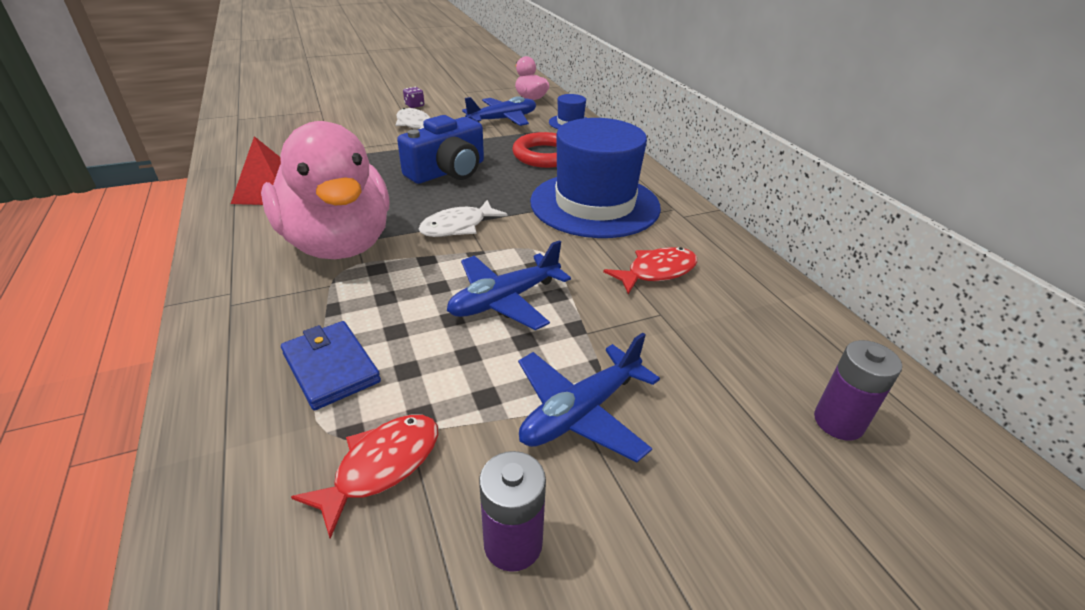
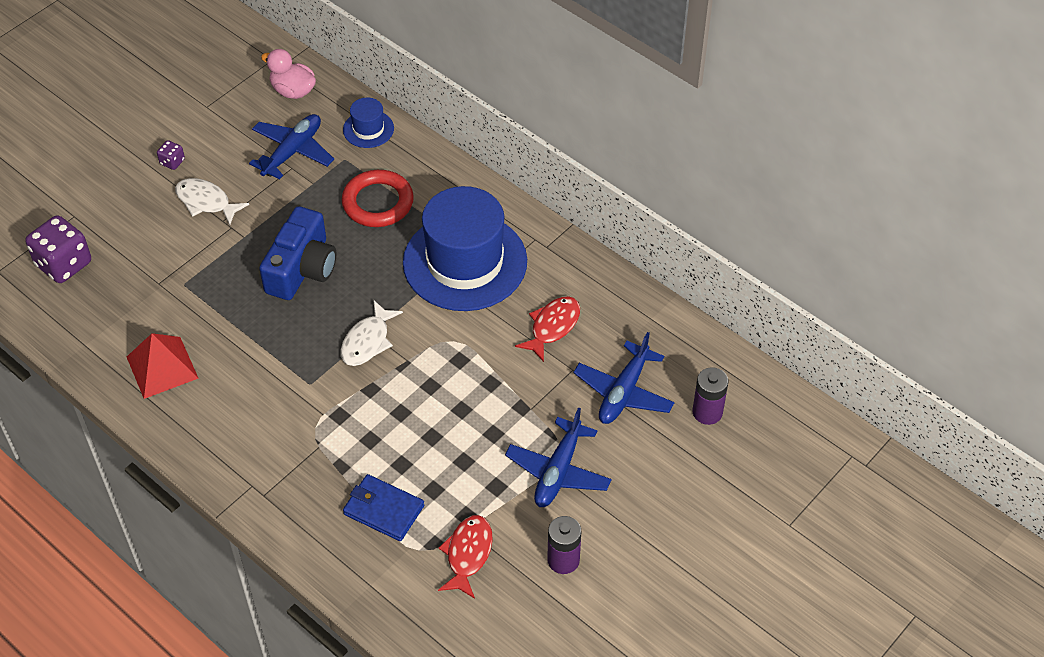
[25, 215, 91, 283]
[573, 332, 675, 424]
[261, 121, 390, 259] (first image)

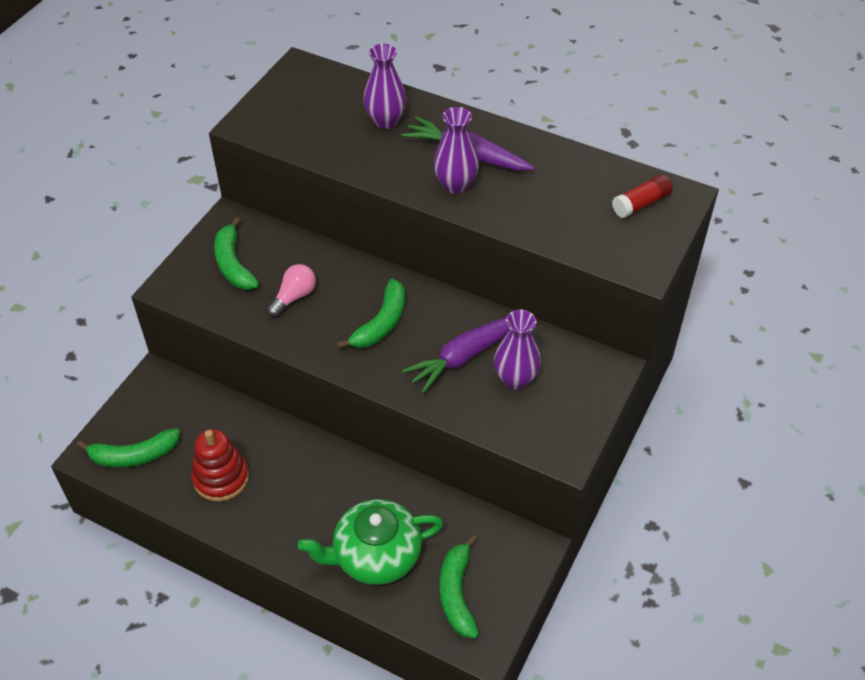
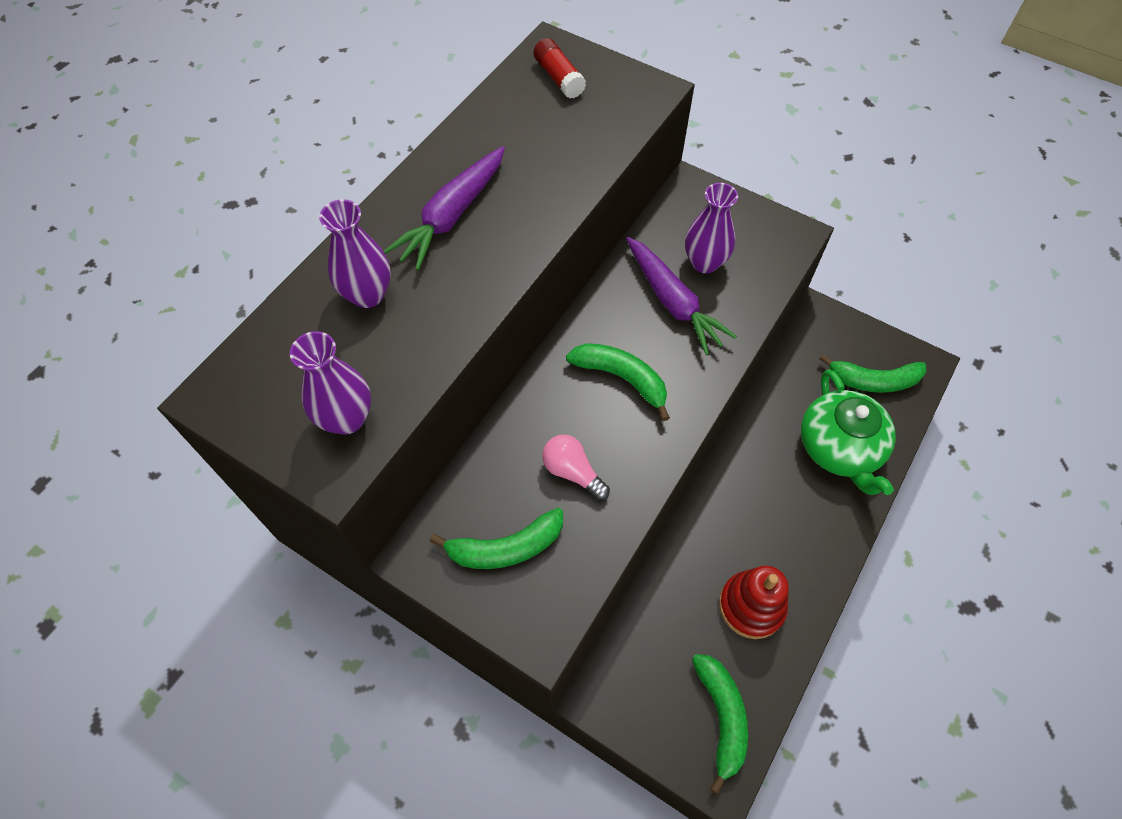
[290, 331, 371, 435]

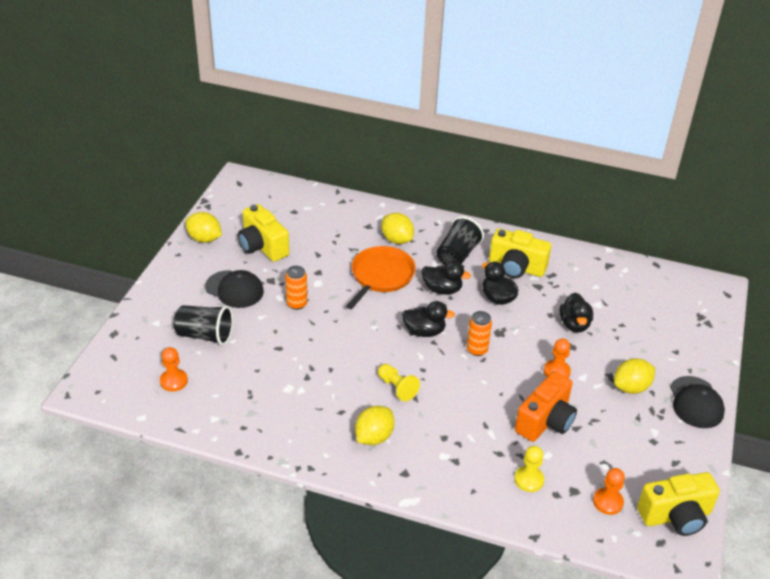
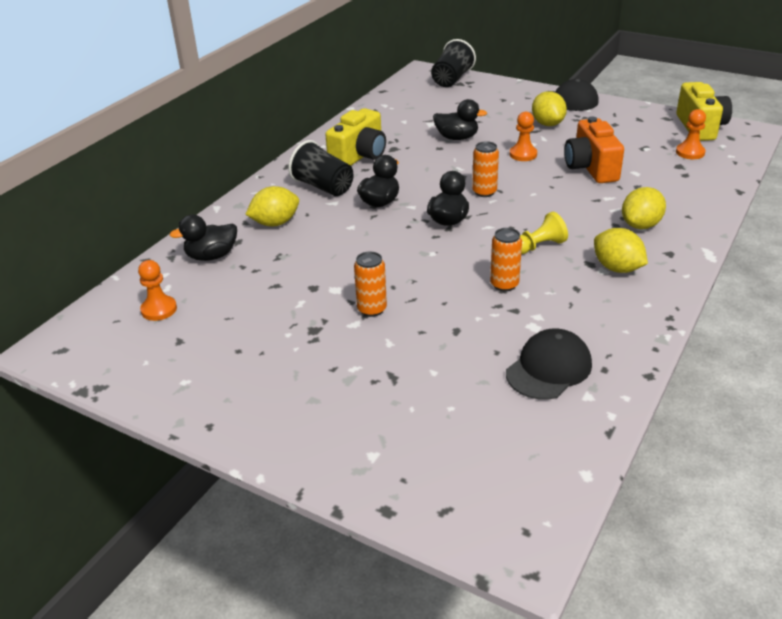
[138, 260, 177, 321]
[170, 214, 237, 261]
[431, 39, 476, 87]
[490, 228, 522, 291]
[506, 328, 592, 400]
[564, 117, 624, 183]
[622, 187, 666, 229]
[238, 204, 289, 262] (first image)
[346, 246, 416, 309] (first image)
[514, 446, 544, 492] (first image)

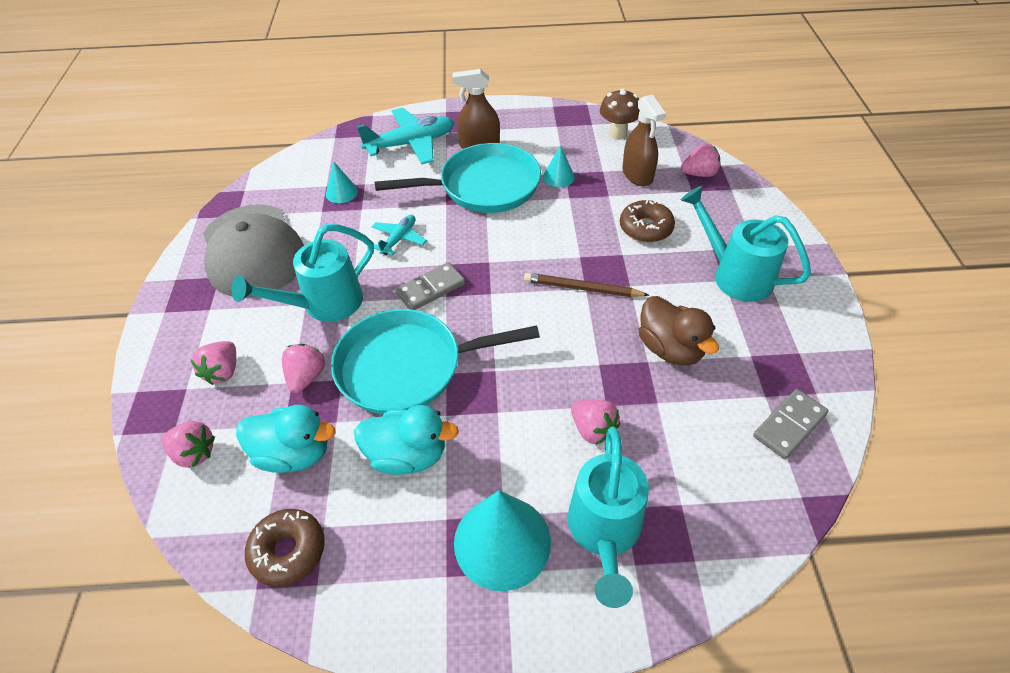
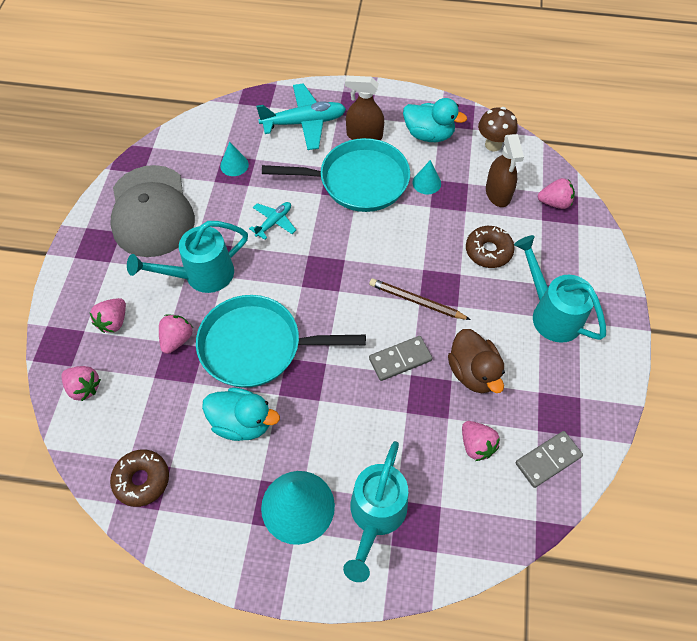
[369, 336, 432, 381]
[403, 98, 467, 142]
[462, 421, 500, 461]

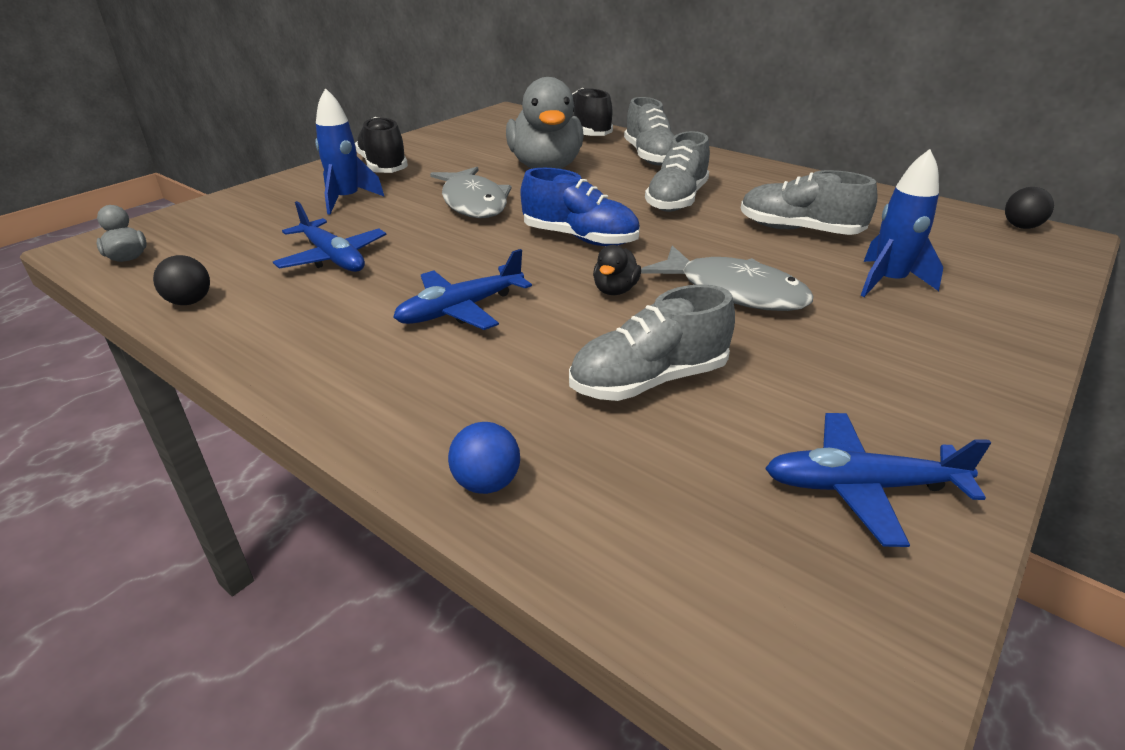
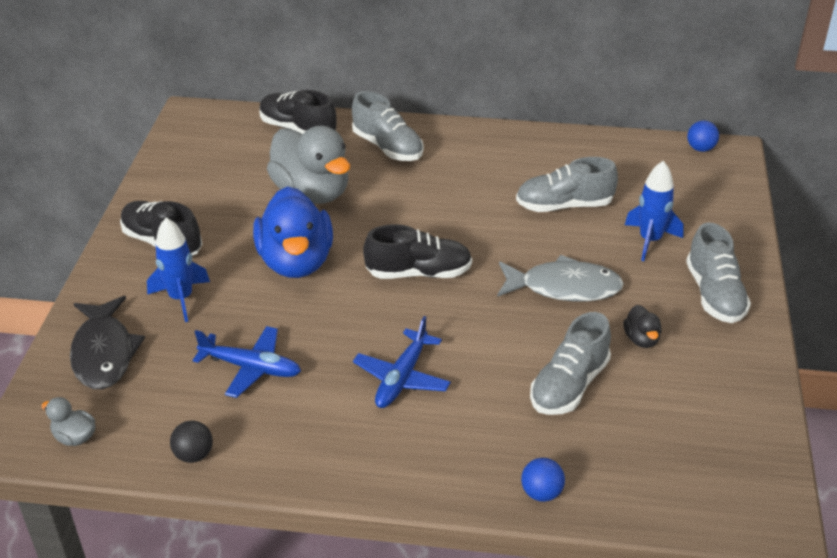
[70, 296, 145, 389]
[253, 186, 333, 278]
[363, 224, 472, 279]
[623, 305, 662, 348]
[686, 222, 751, 323]
[687, 120, 719, 152]
[765, 413, 991, 547] (first image)

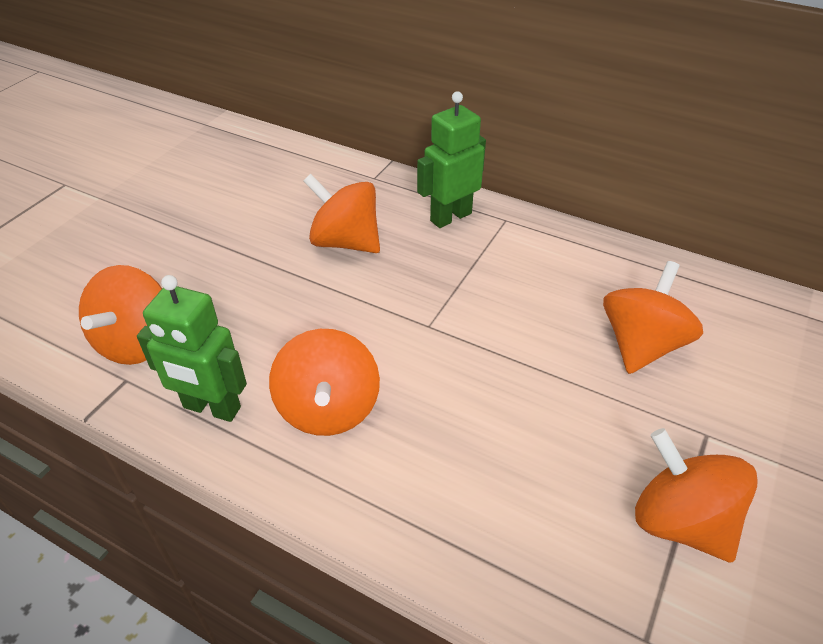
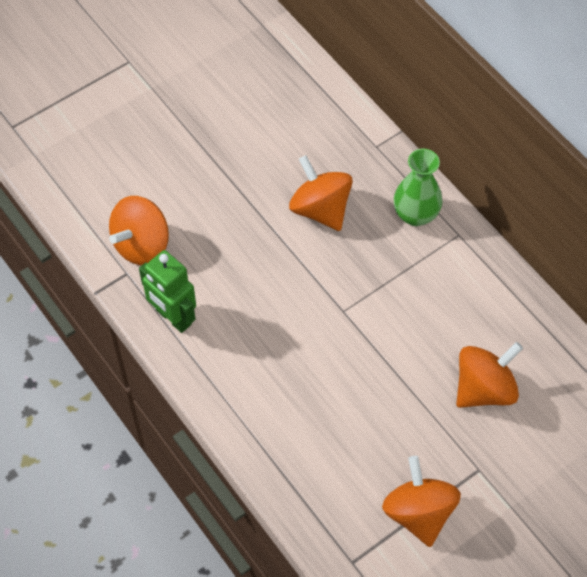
[394, 149, 442, 226]
[269, 329, 380, 436] (first image)

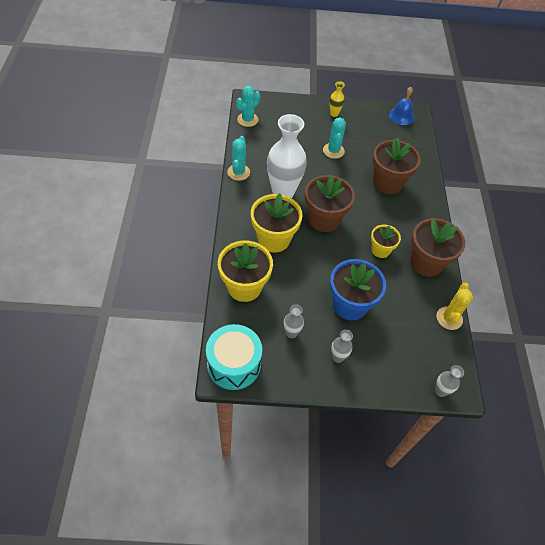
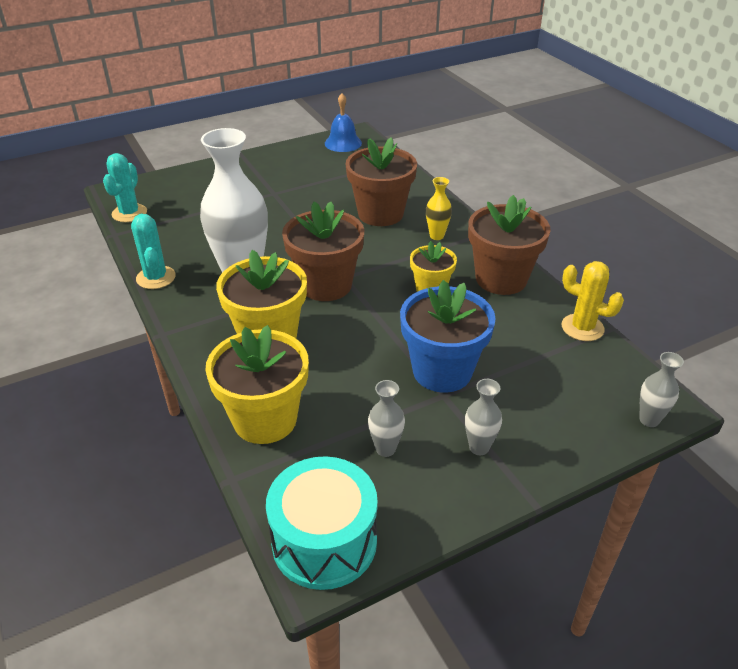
[426, 177, 452, 240]
[562, 261, 624, 341]
[323, 117, 346, 159] (first image)

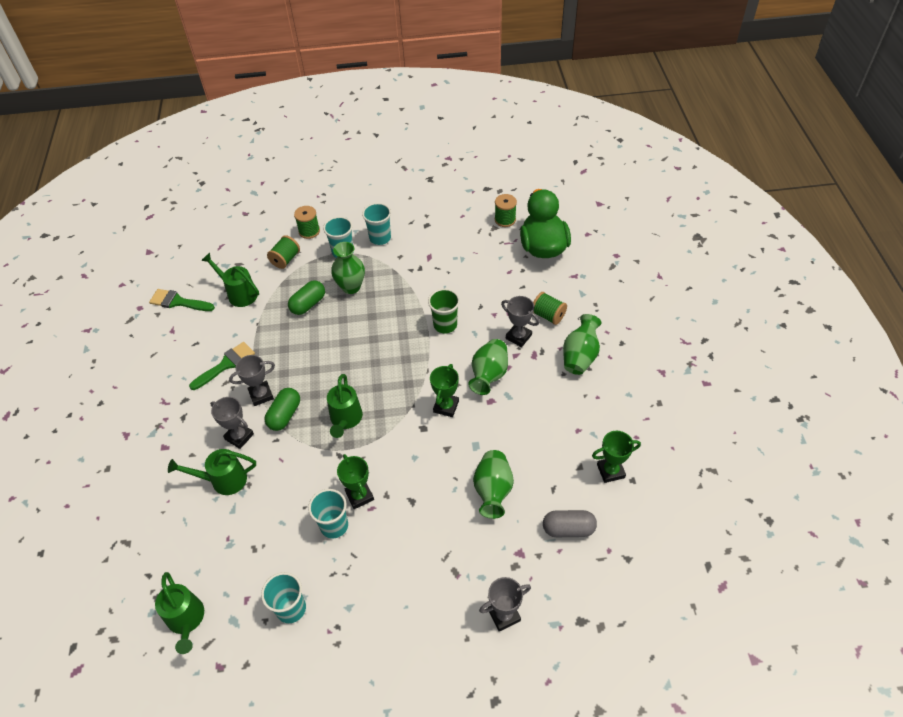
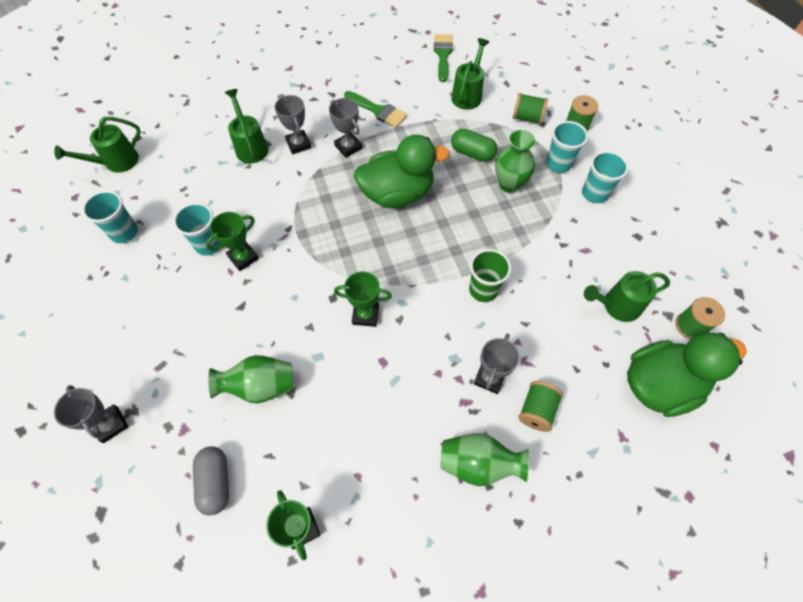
[275, 95, 311, 154]
[354, 135, 450, 208]
[584, 271, 670, 322]
[265, 388, 300, 431] (first image)
[468, 339, 508, 395] (first image)

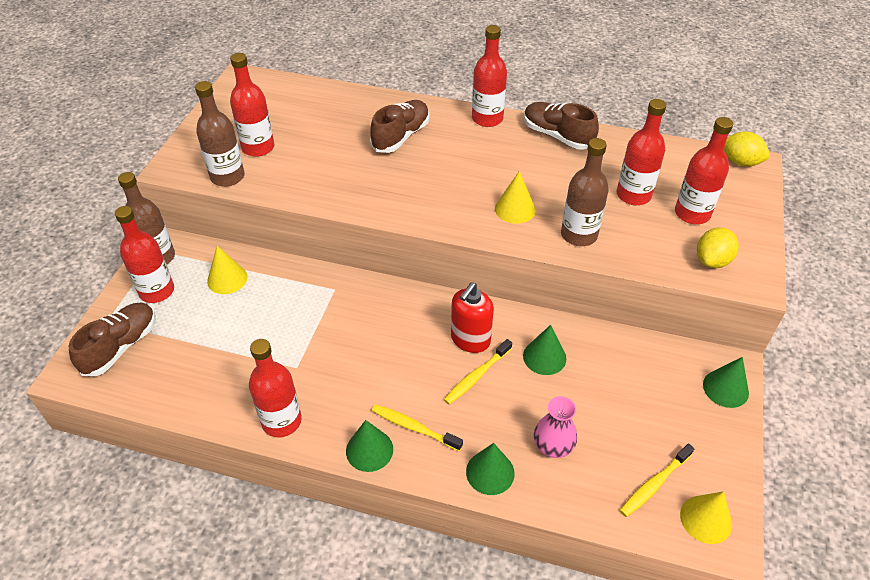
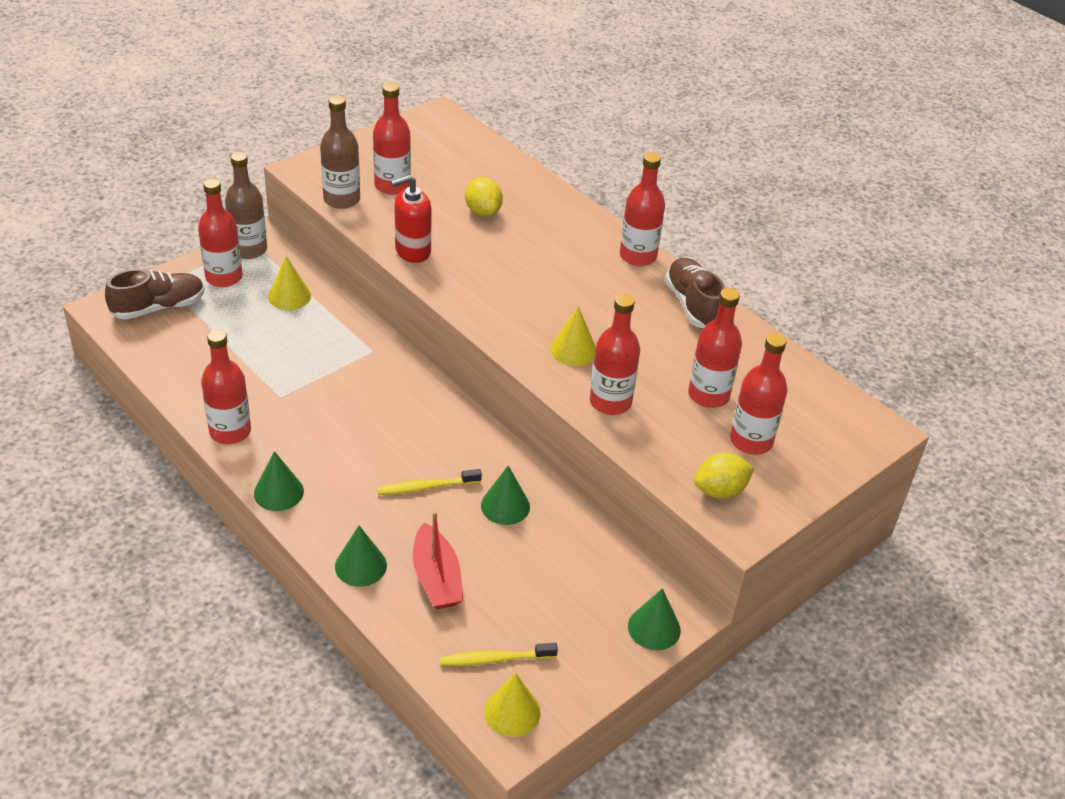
[391, 175, 432, 263]
[413, 511, 463, 609]
[465, 177, 503, 217]
[590, 294, 640, 415]
[370, 100, 430, 153] (first image)
[372, 404, 463, 451] (first image)

